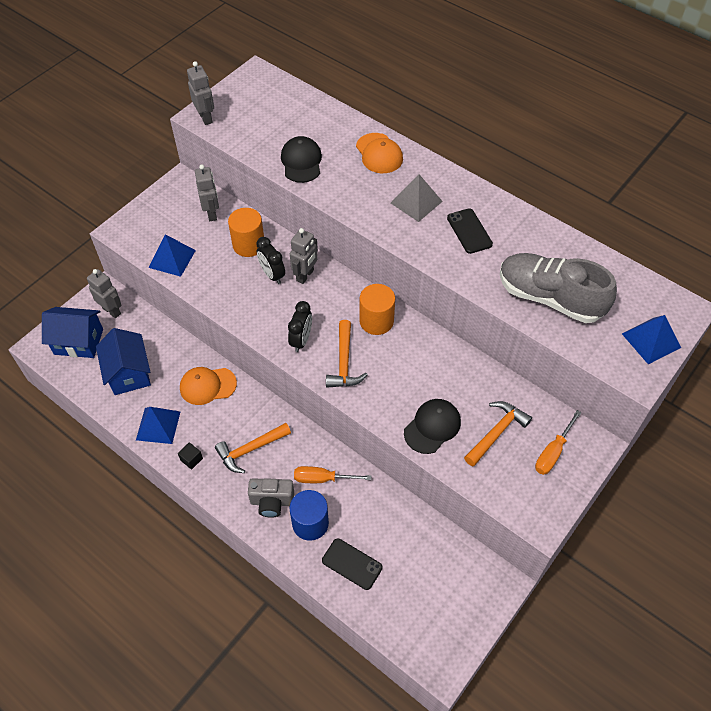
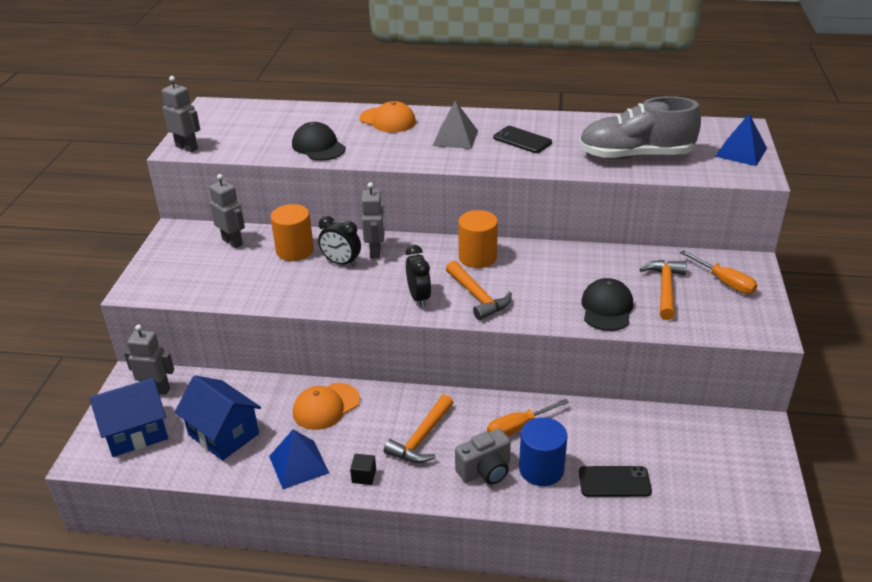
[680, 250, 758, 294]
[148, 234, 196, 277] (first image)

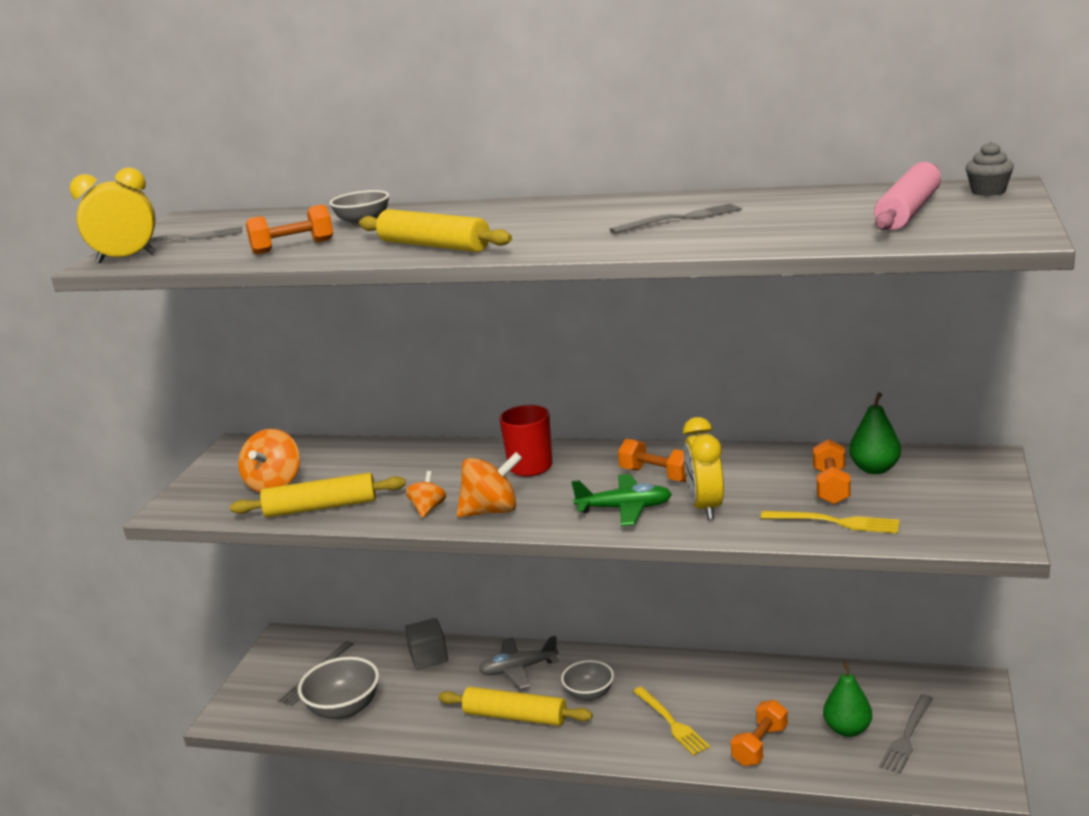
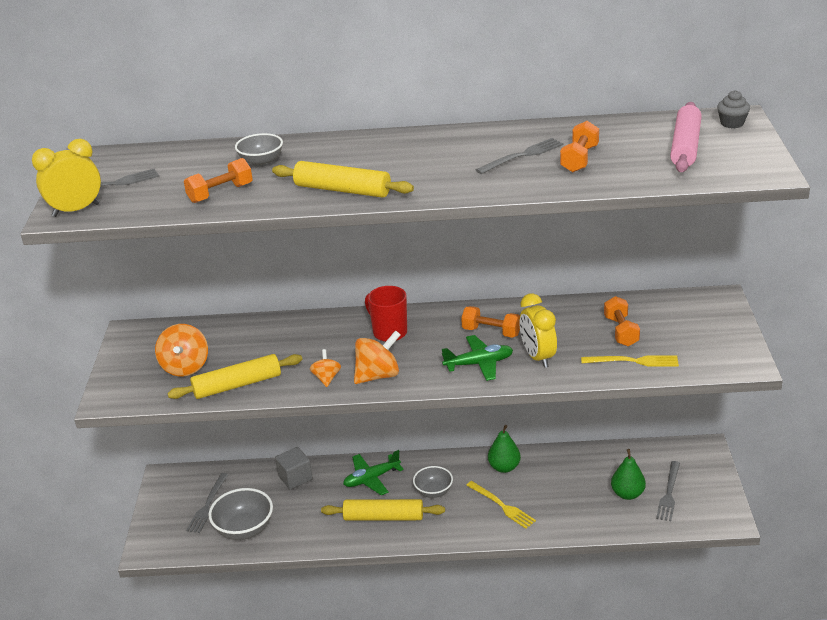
[343, 450, 404, 495]
[488, 425, 521, 473]
[560, 121, 599, 173]

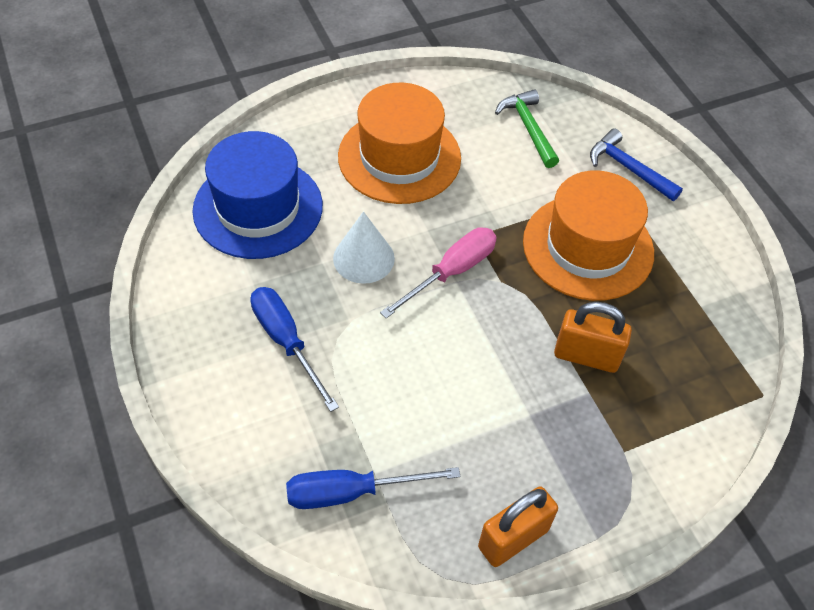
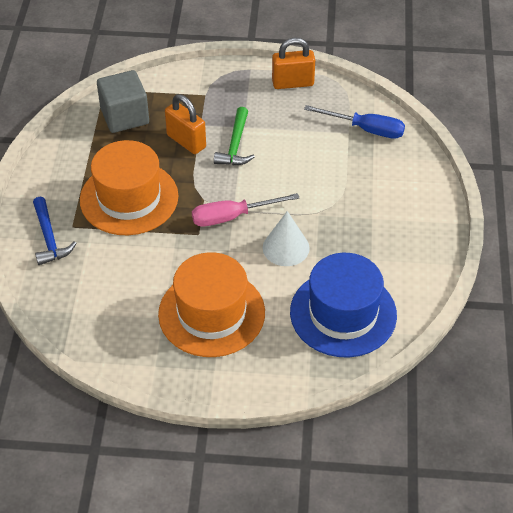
[97, 70, 149, 133]
[214, 107, 255, 165]
[250, 287, 339, 412] (first image)

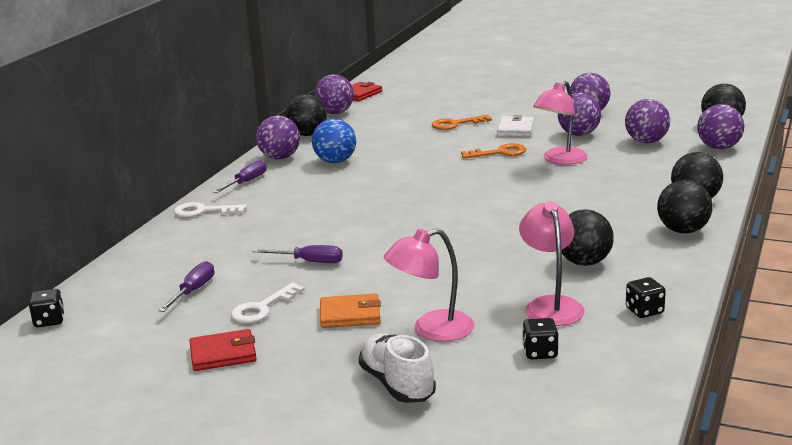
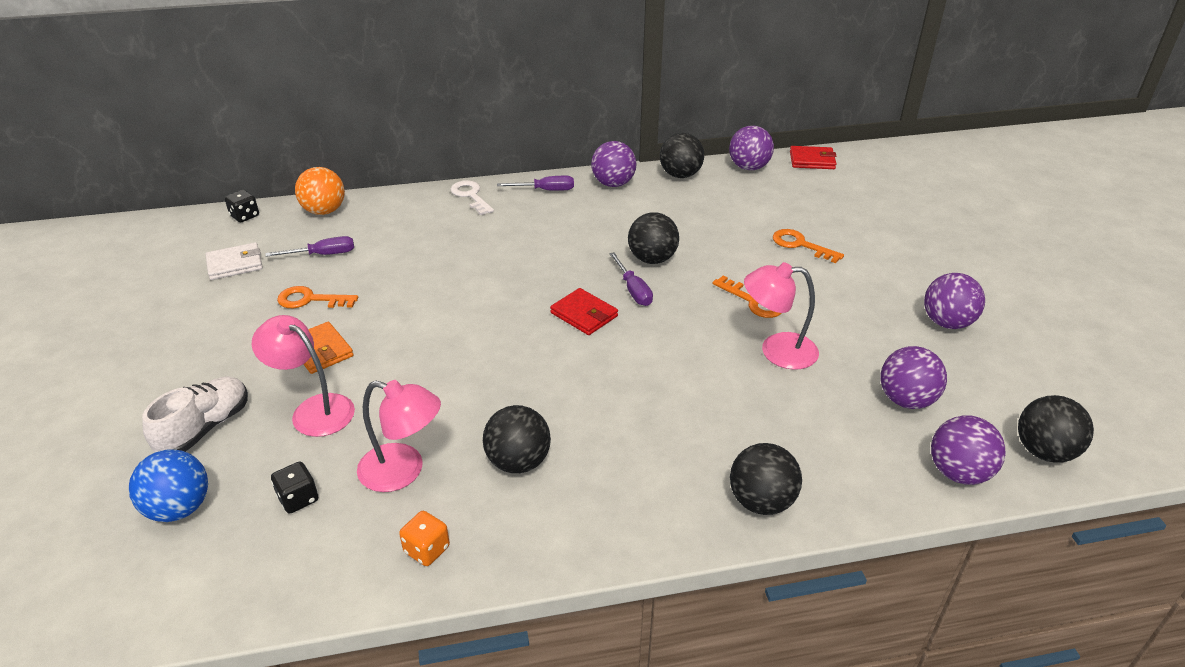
[129, 449, 208, 522]
[205, 242, 263, 280]
[277, 286, 358, 308]
[295, 167, 345, 215]
[357, 380, 441, 492]
[399, 511, 450, 566]
[550, 288, 618, 335]
[609, 252, 653, 306]
[628, 212, 679, 264]
[558, 93, 601, 136] (first image)

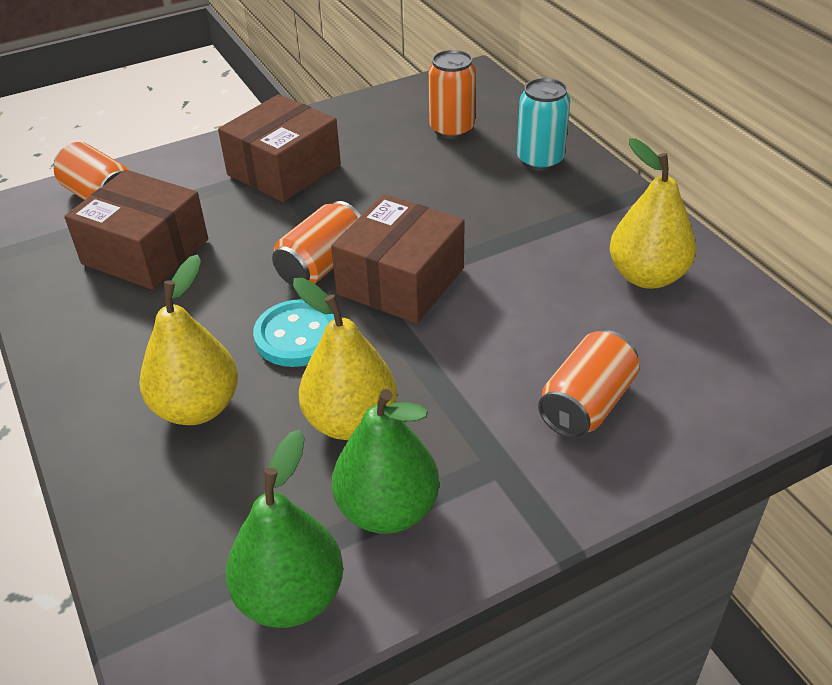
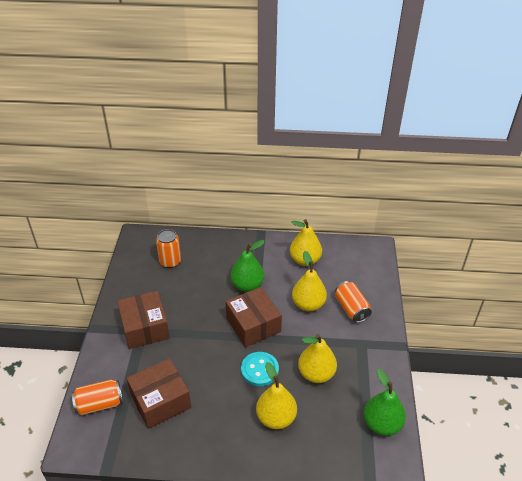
[230, 240, 265, 292]
[292, 251, 327, 311]
[272, 201, 361, 286] (first image)
[517, 78, 570, 171] (first image)

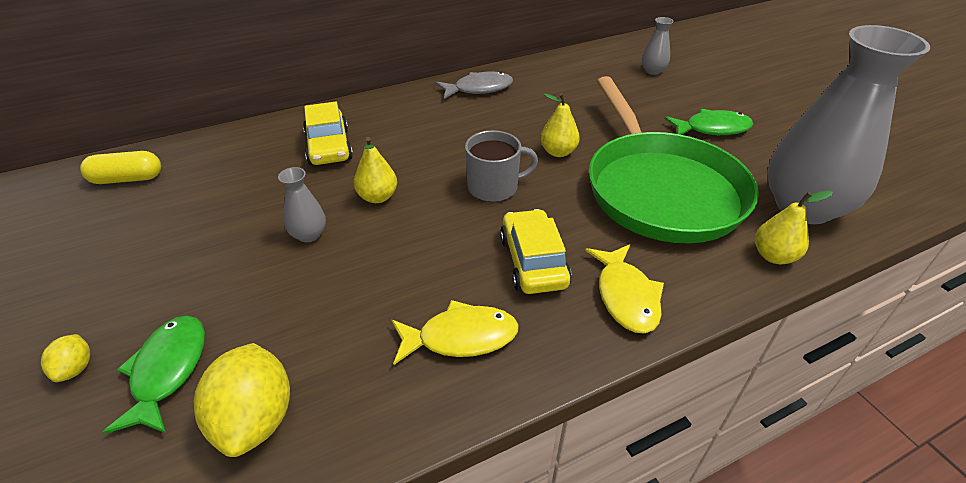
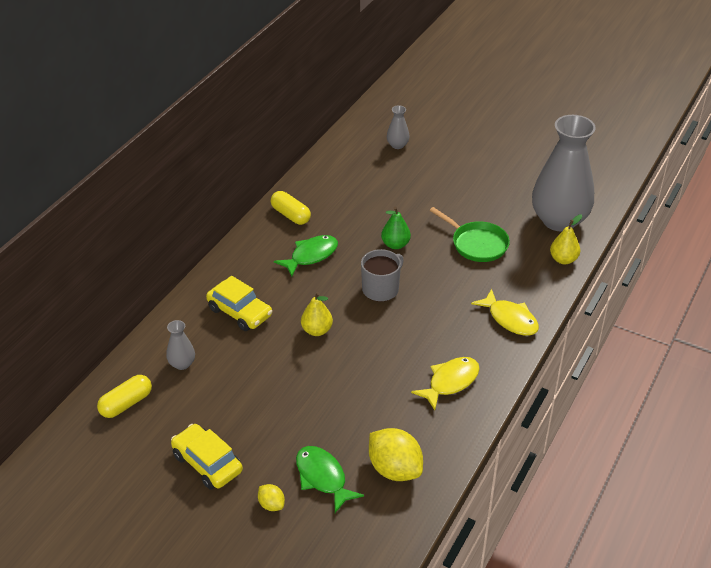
[166, 320, 195, 370]
[171, 424, 243, 490]
[271, 191, 311, 225]
[274, 235, 338, 277]
[381, 207, 411, 249]
[429, 207, 510, 262]

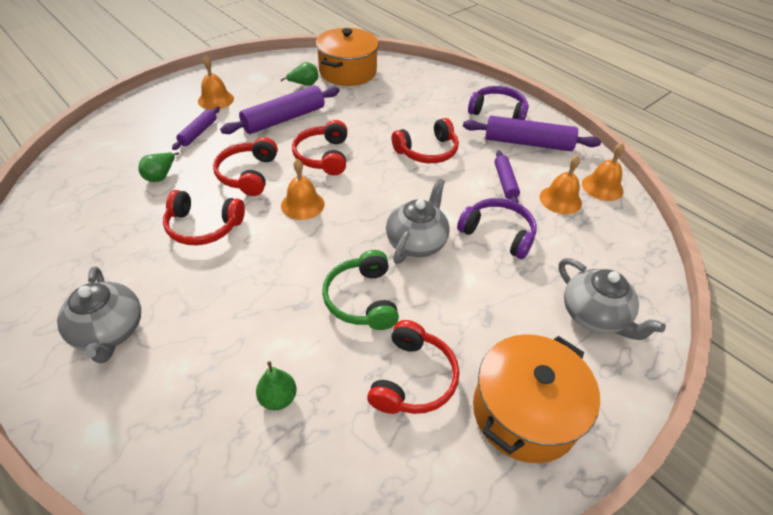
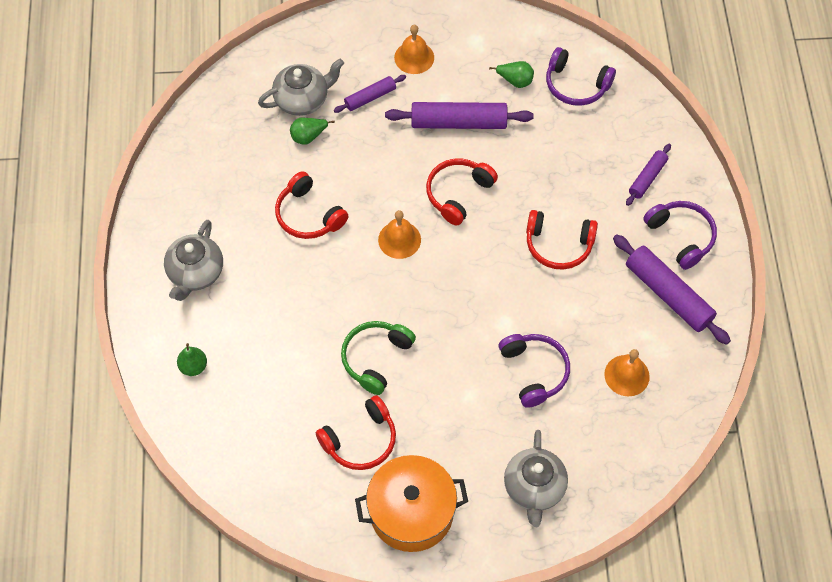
[177, 343, 207, 376]
[258, 59, 344, 116]
[546, 47, 616, 106]
[626, 144, 671, 206]
[213, 137, 278, 196] (first image)
[582, 143, 625, 201] (first image)

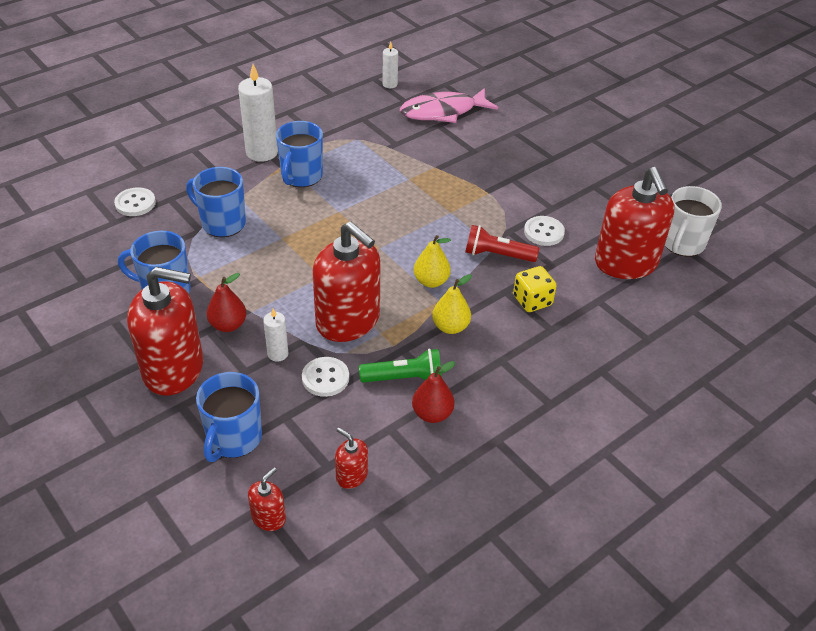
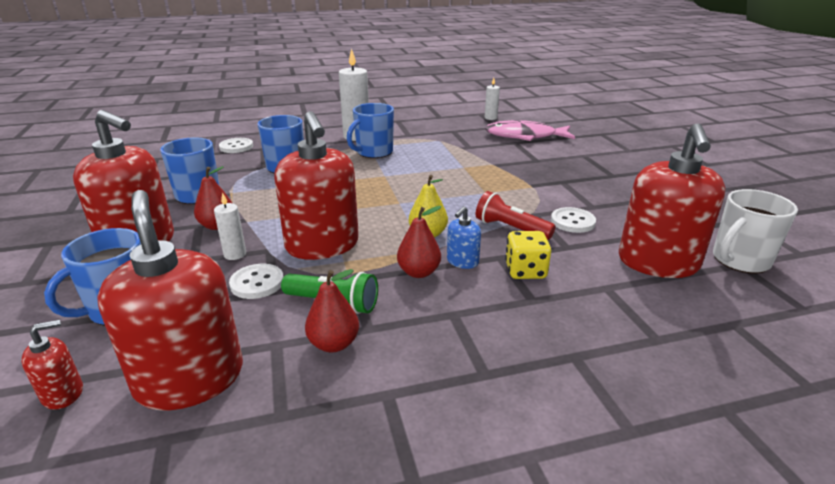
[97, 190, 243, 410]
[397, 206, 441, 278]
[447, 206, 481, 269]

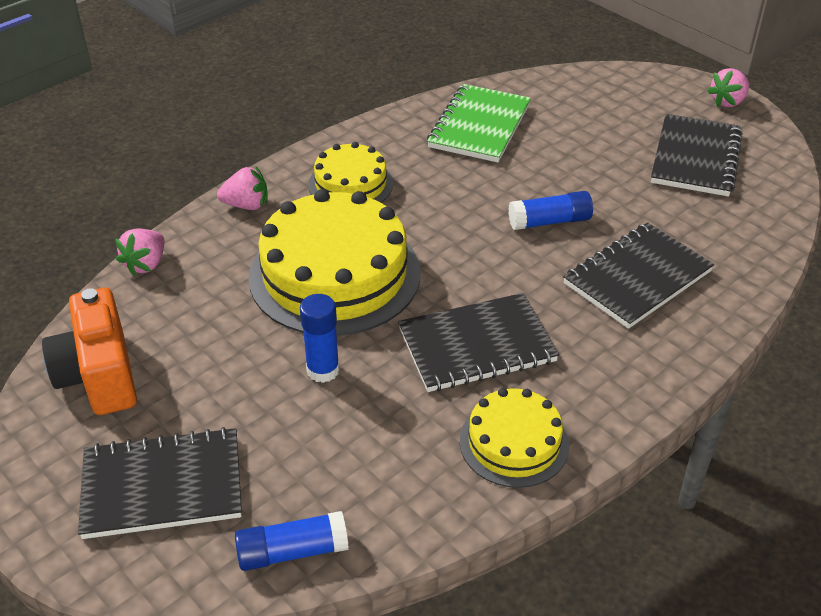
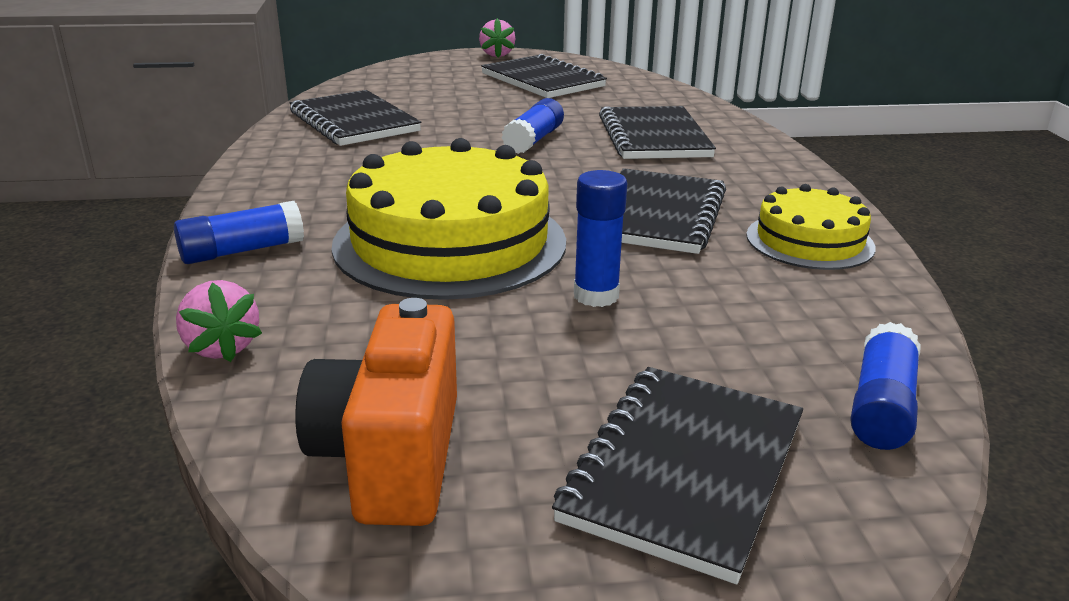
[174, 201, 304, 264]
[290, 90, 421, 146]
[295, 298, 457, 526]
[308, 142, 393, 203] (first image)

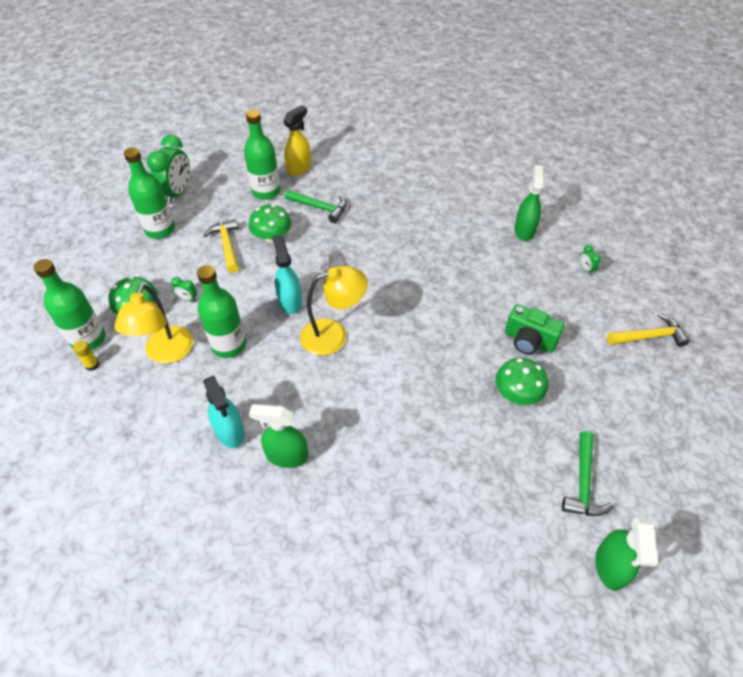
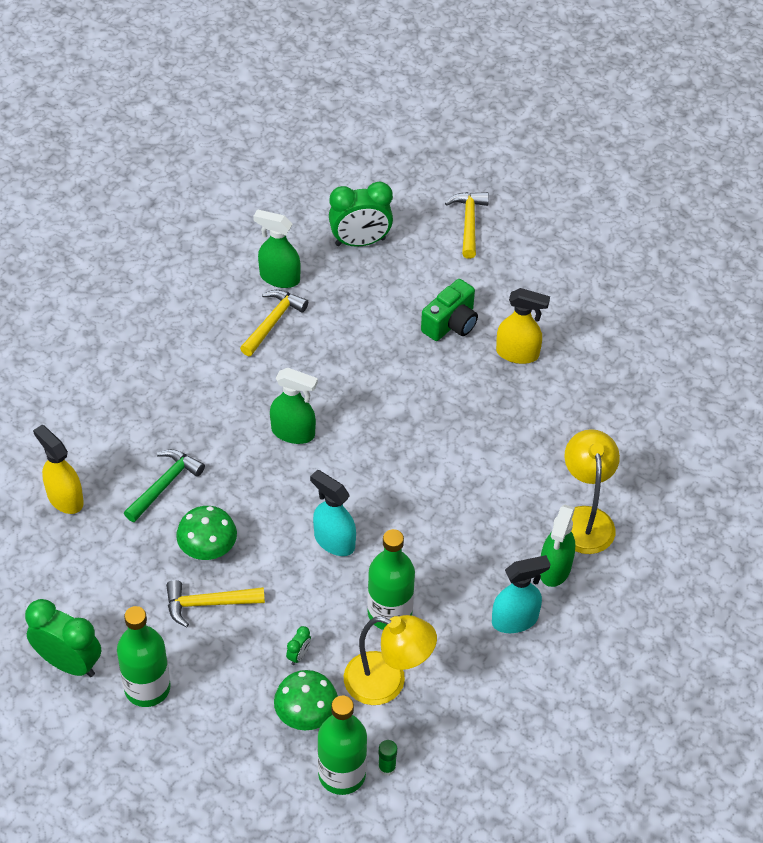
[240, 290, 308, 356]
[270, 368, 318, 444]
[310, 470, 356, 556]
[329, 181, 393, 247]
[378, 740, 397, 776]
[496, 288, 550, 364]
[564, 429, 620, 554]
[244, 110, 280, 200] (first image)
[562, 431, 613, 516] (first image)

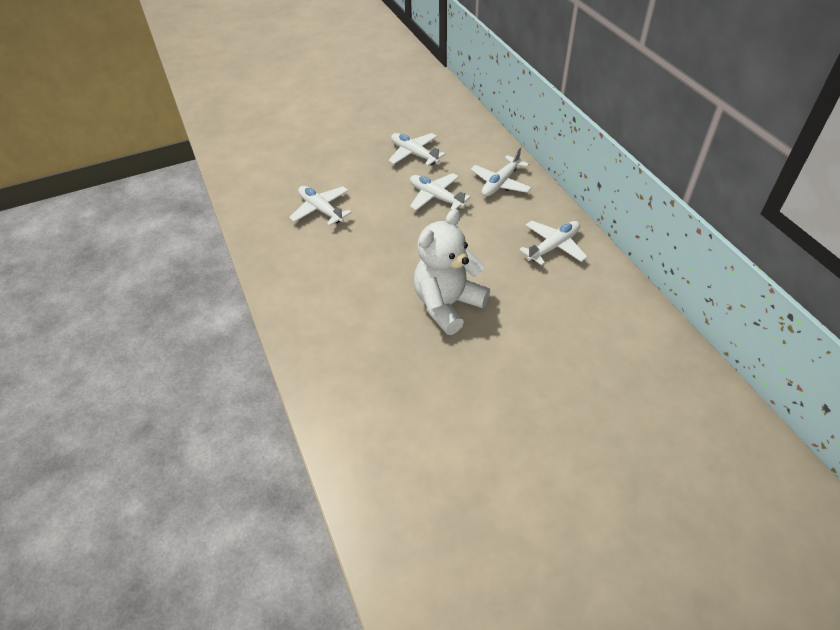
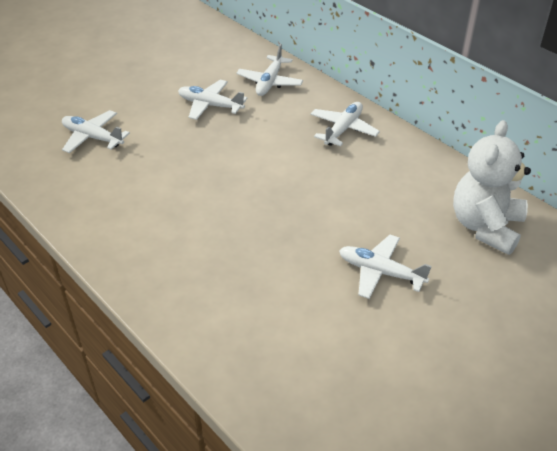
[339, 235, 432, 299]
[453, 120, 531, 255]

